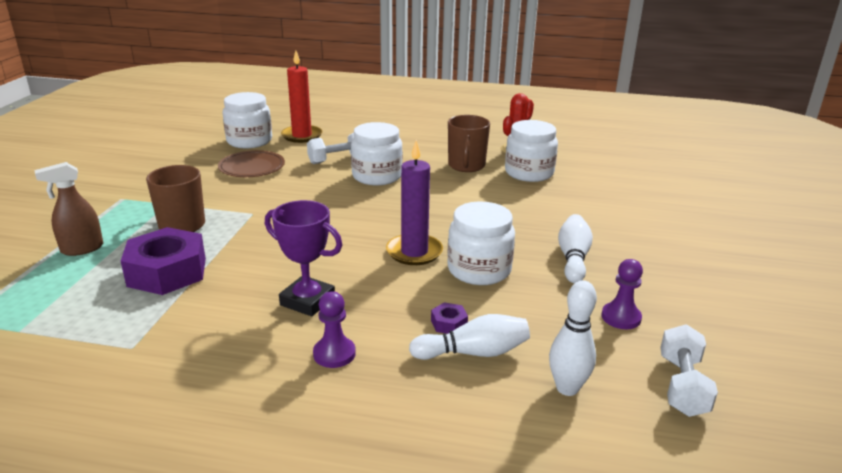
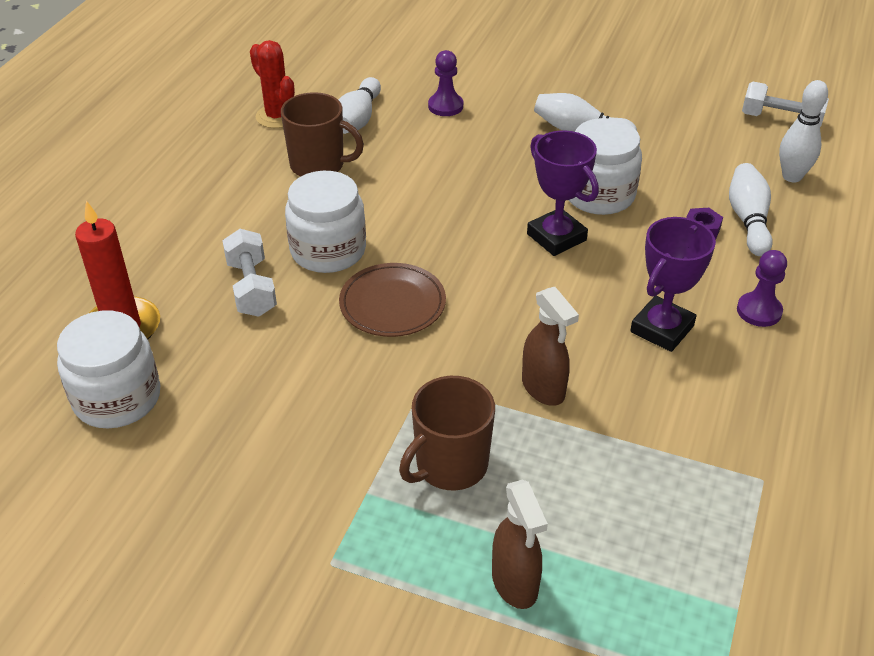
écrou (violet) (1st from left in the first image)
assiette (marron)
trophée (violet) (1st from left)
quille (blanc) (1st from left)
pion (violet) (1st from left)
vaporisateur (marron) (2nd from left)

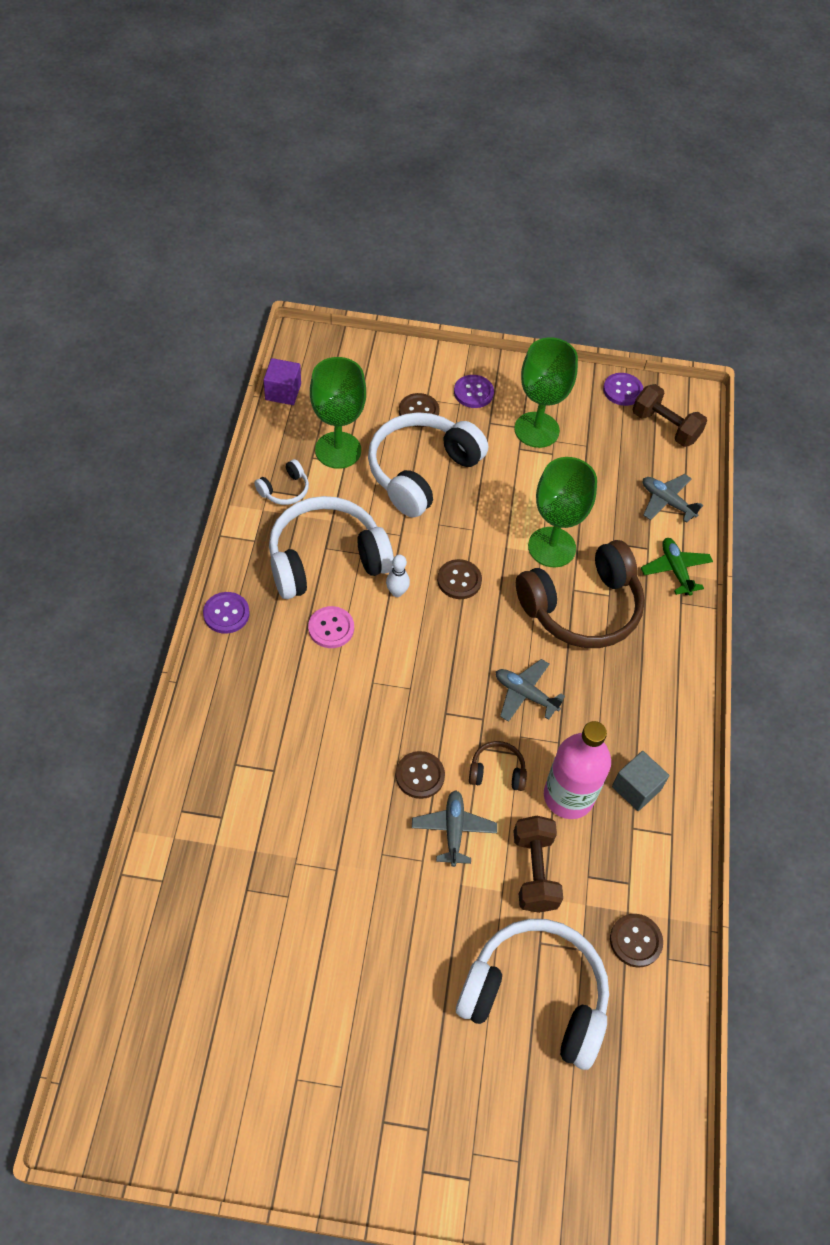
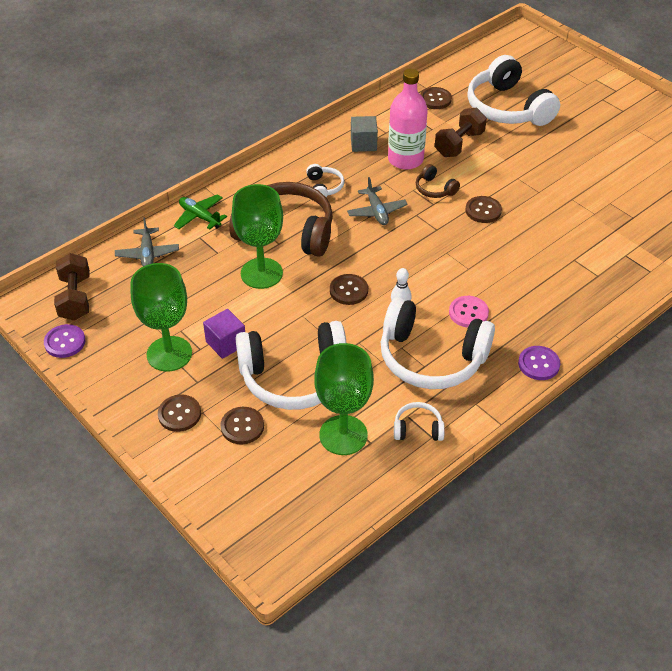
cube (violet)
avion (gris) (1st from left in the first image)
bouton (marron) (1st from left)
avion (vert)
casque audio (blanc) (2nd from left)

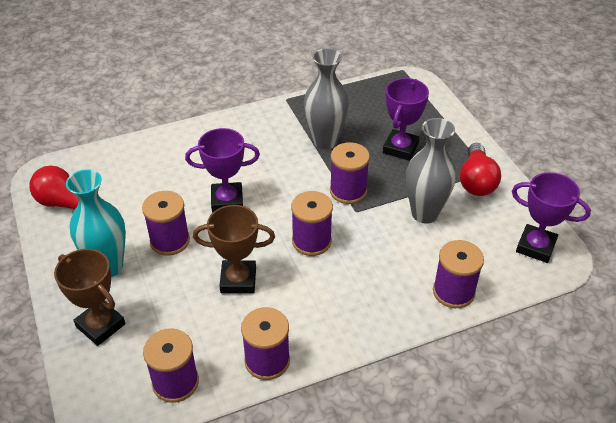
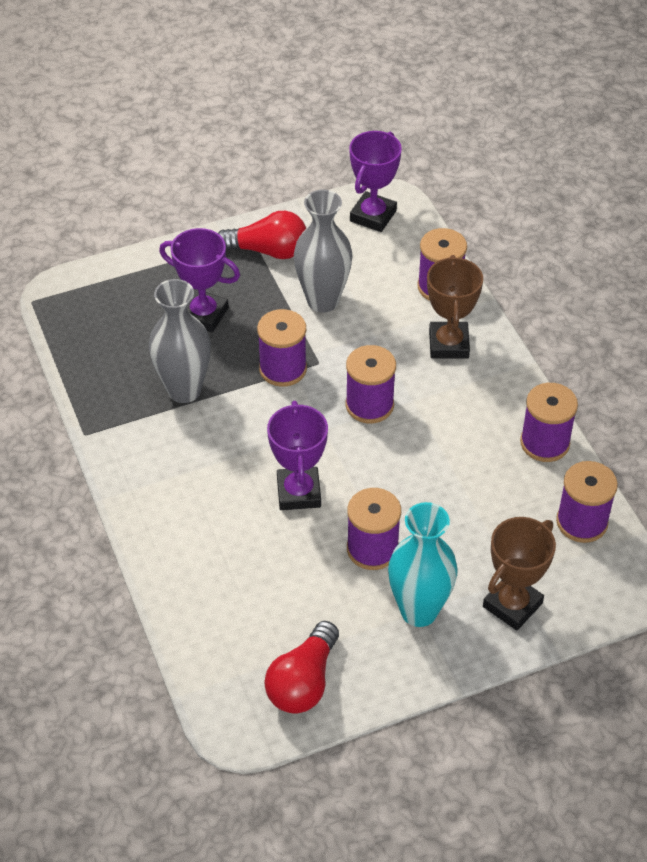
trophée (marron) (1st from left)

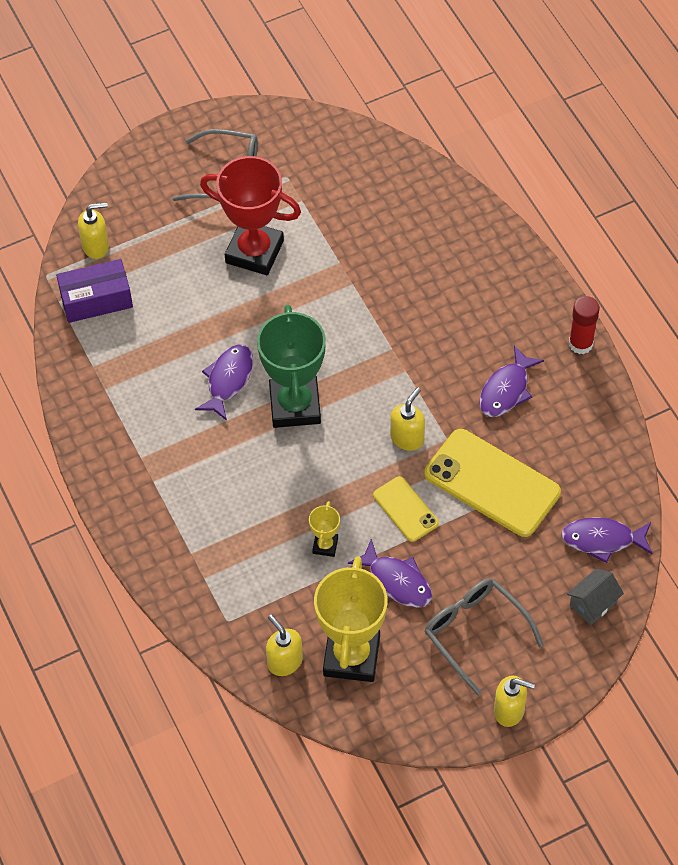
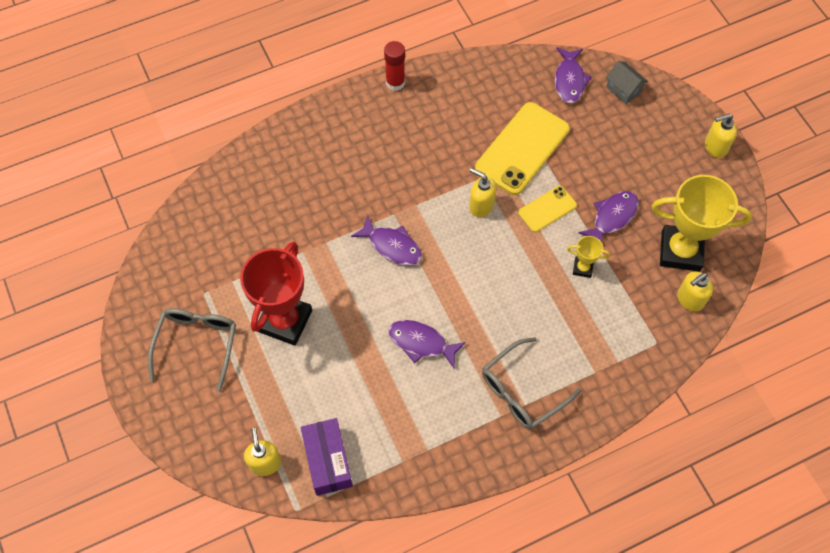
trophée (vert)
lunettes (gris) (2nd from left)
poisson (violet) (1st from left)
distributeur de savon (jaune) (4th from left)

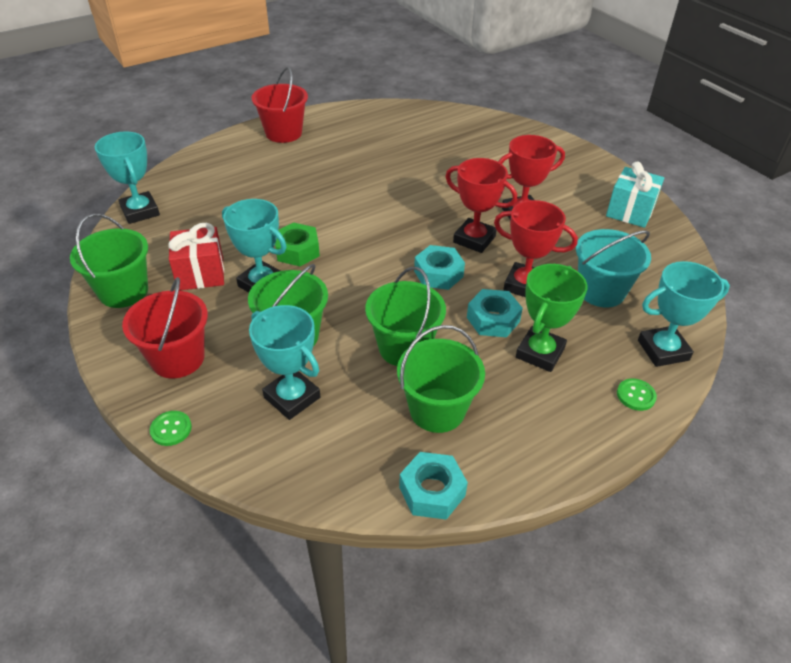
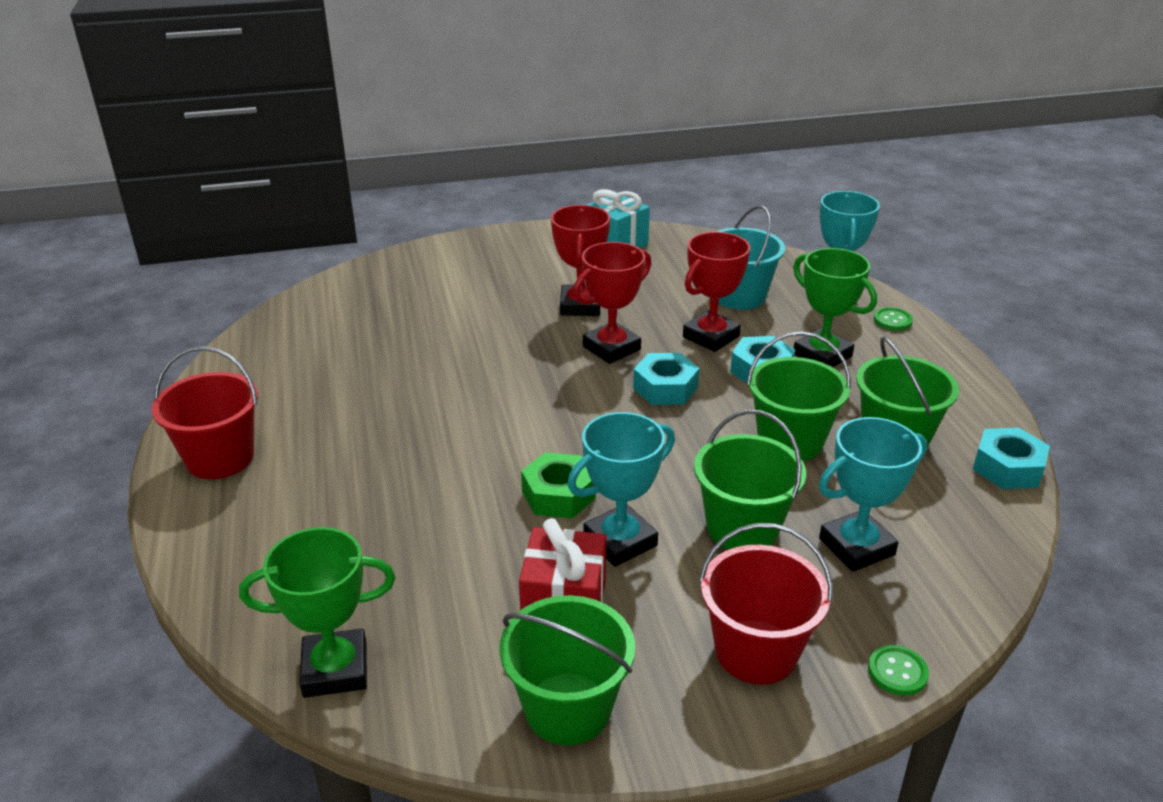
trophée (vert) (1st from left)

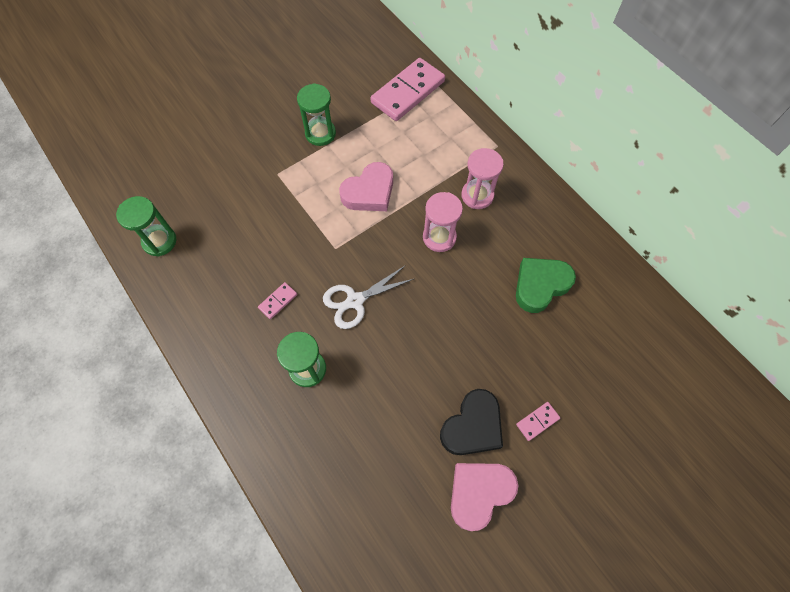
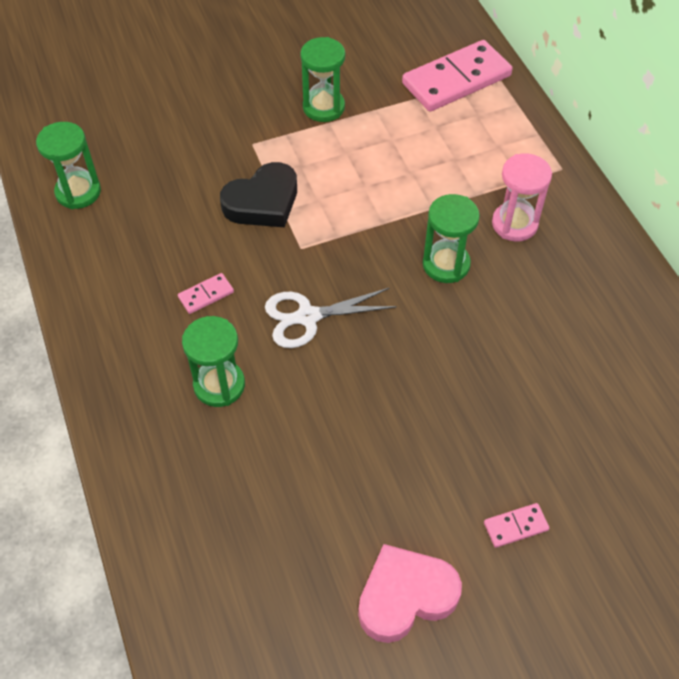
cœur (rose) (1st from left in the first image)
sablier (vert) (4th from left)
cœur (noir)
cœur (vert)

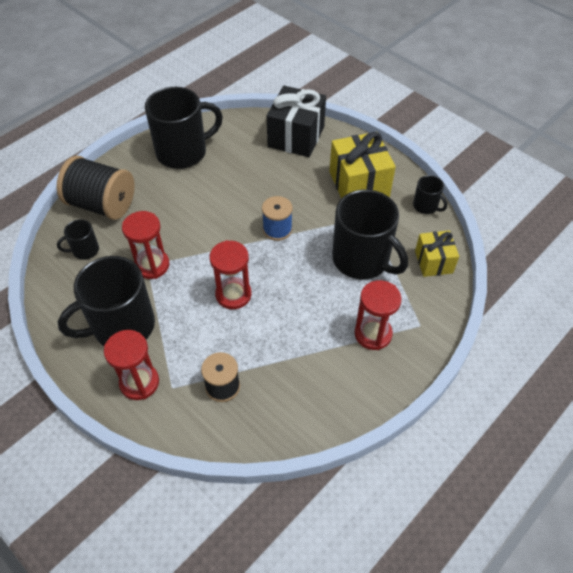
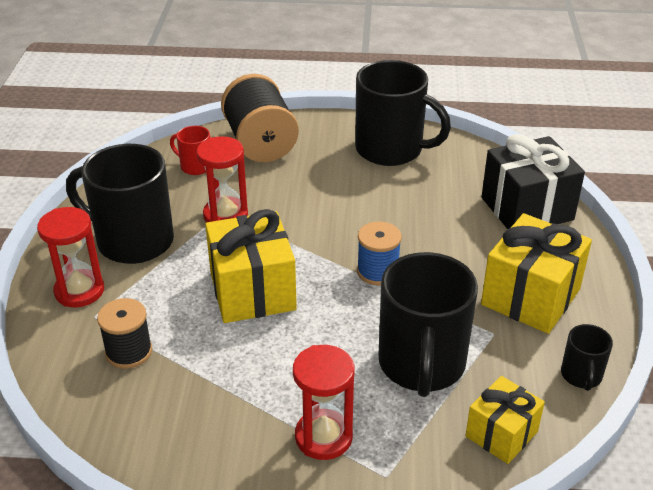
tasse (rouge)
cadeau (jaune) (1st from left)

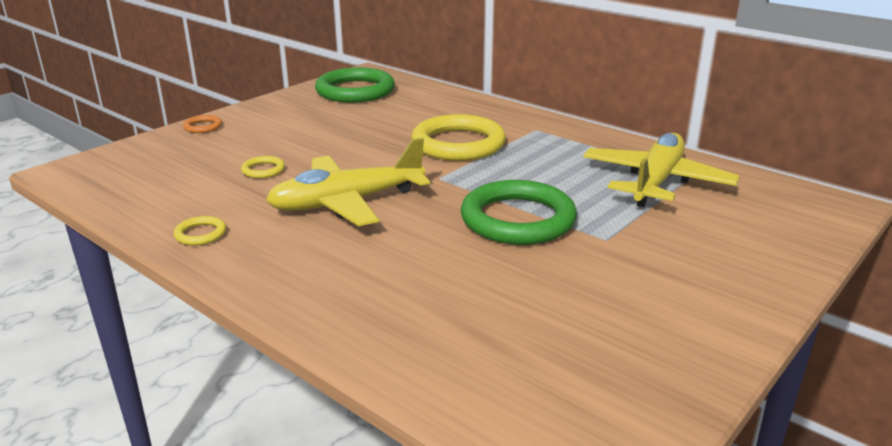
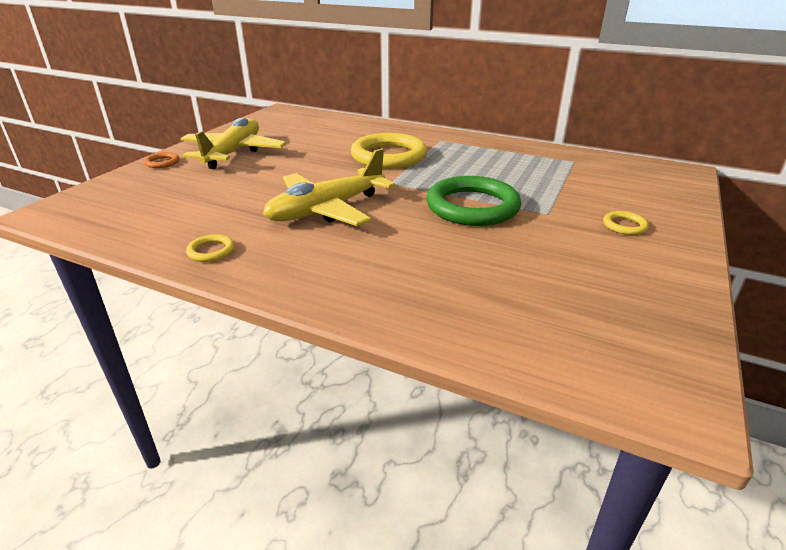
anneau (jaune) (3rd from left)
anneau (vert) (1st from left in the first image)
avion (jaune) (1st from left)

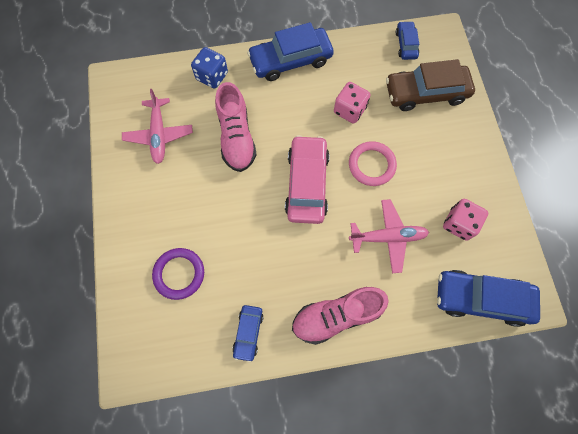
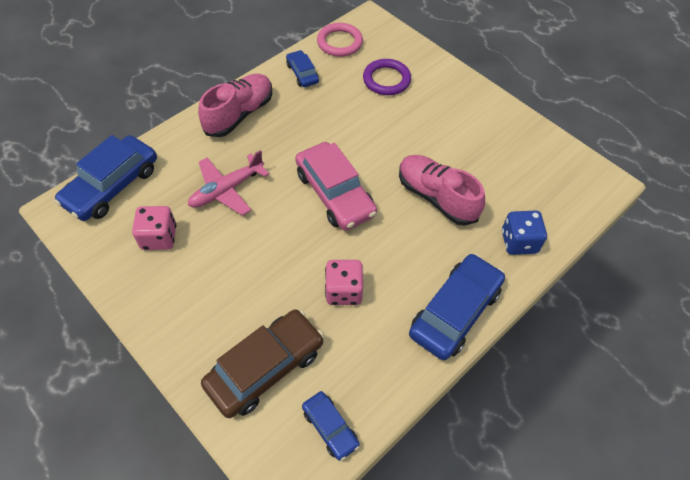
avion (rose) (1st from left in the first image)
anneau (rose)
voiture (bleu) (1st from left)

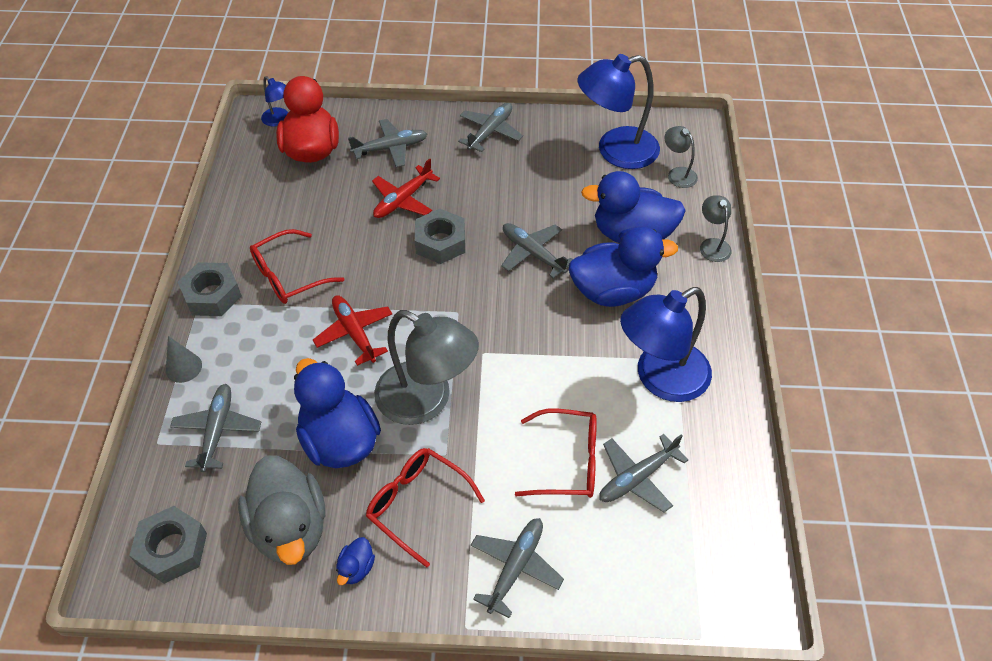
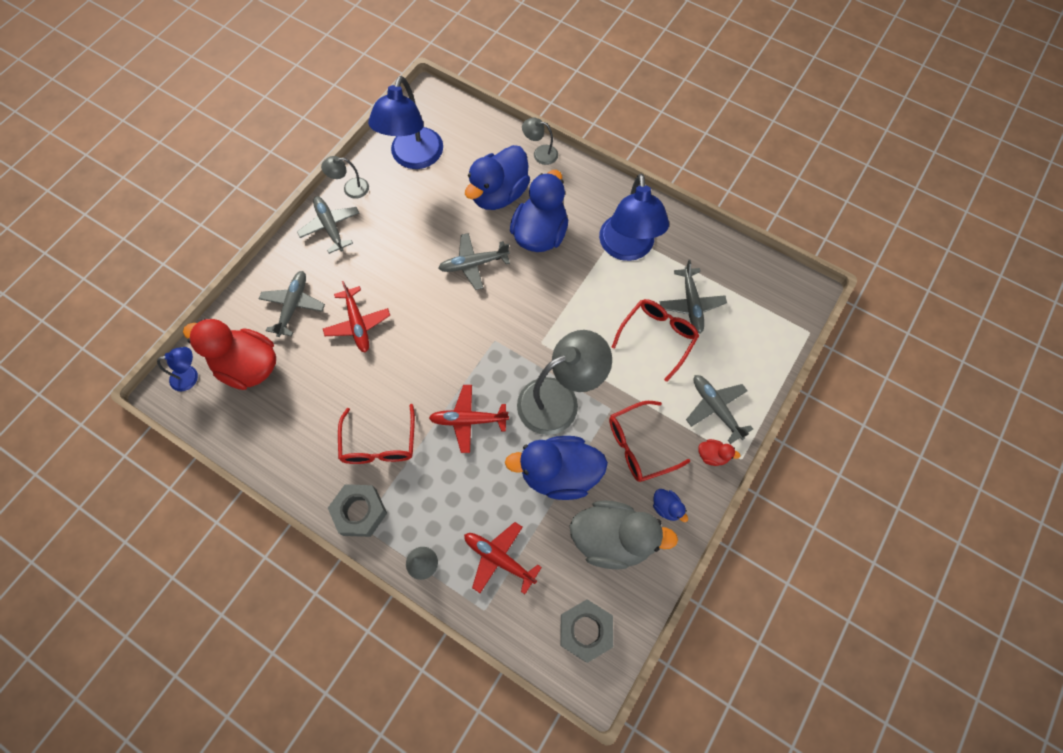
avion (rouge) (3rd from left)
écrou (gris) (3rd from left in the first image)
lampe (gris) (1st from left)
canard (rouge) (2nd from left)

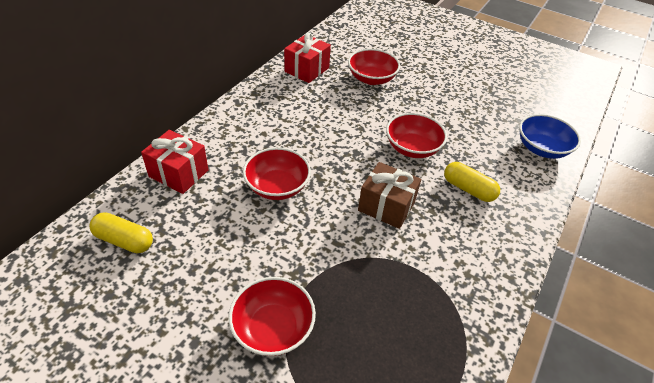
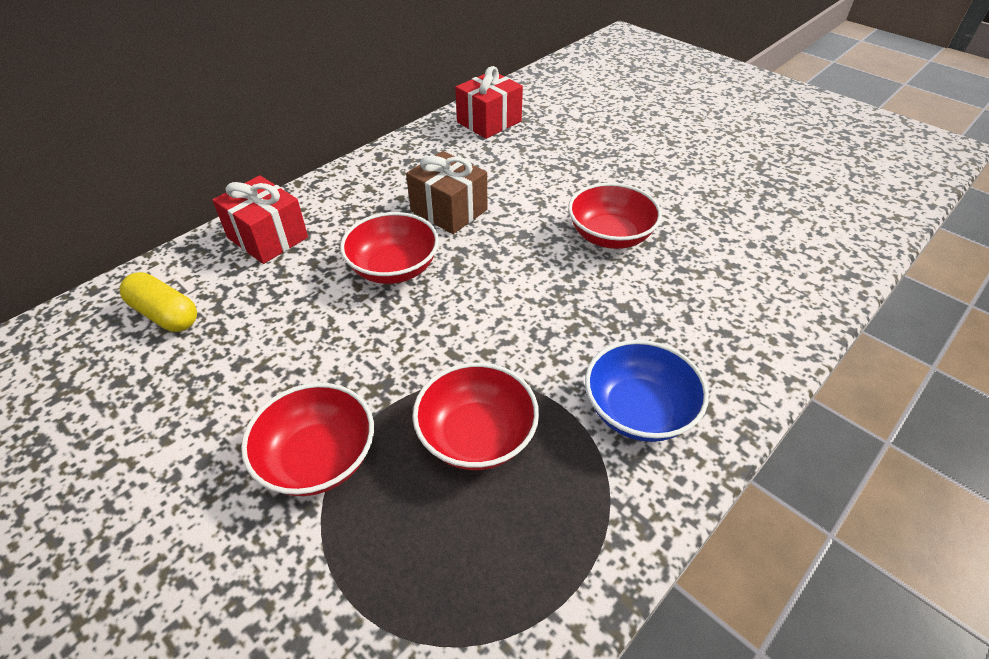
bol (rouge) (3rd from left)
cadeau (marron)
gélule (jaune) (2nd from left in the first image)
bol (bleu)

